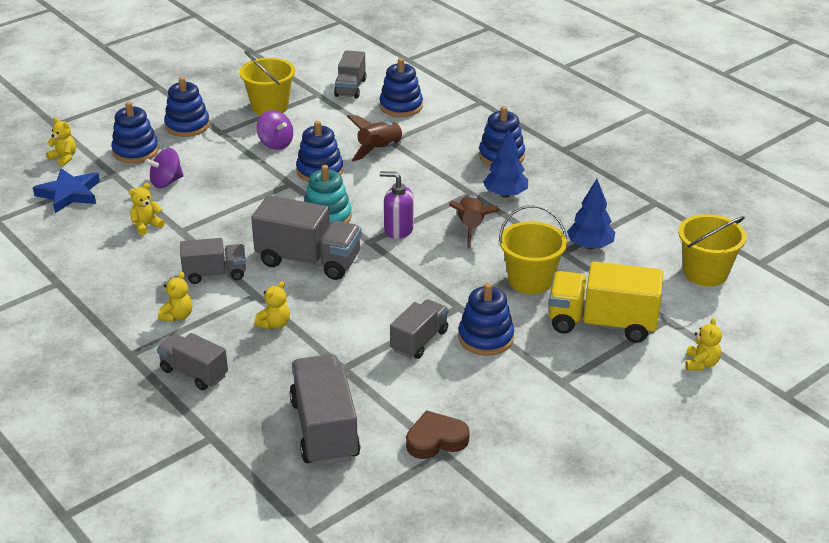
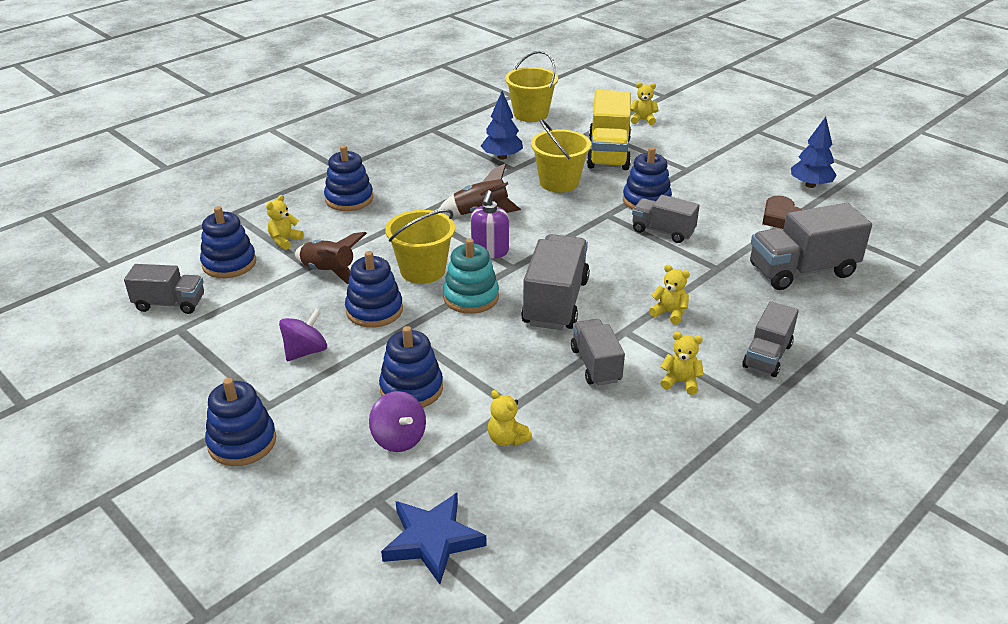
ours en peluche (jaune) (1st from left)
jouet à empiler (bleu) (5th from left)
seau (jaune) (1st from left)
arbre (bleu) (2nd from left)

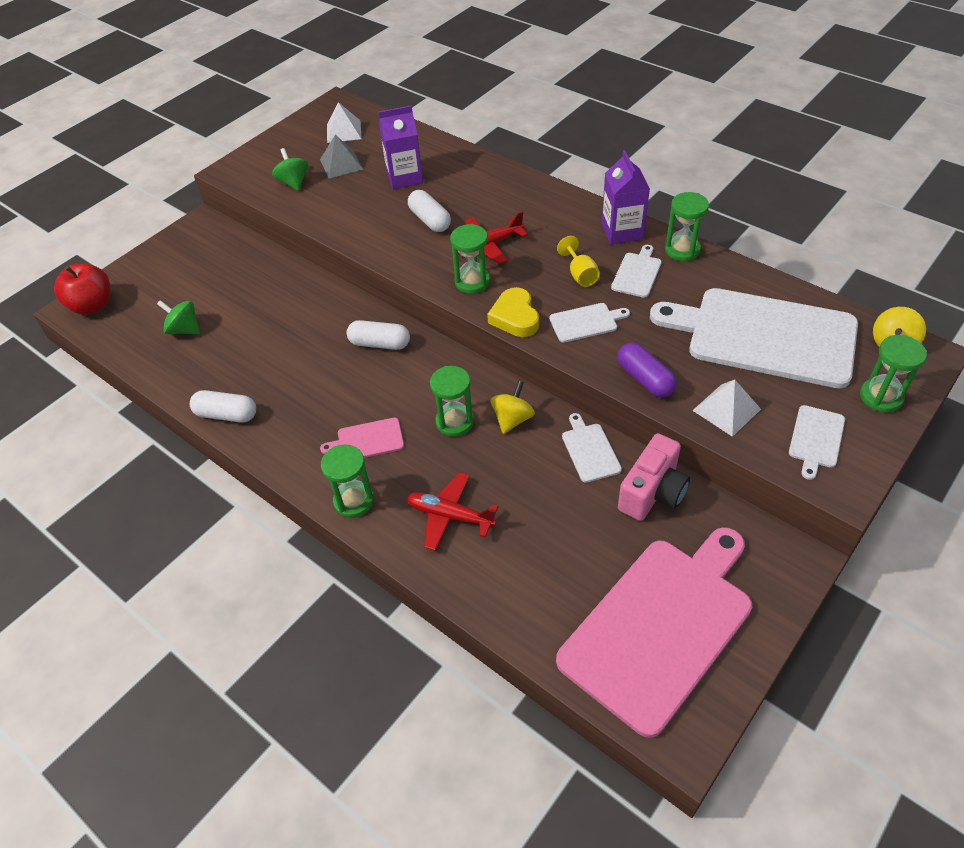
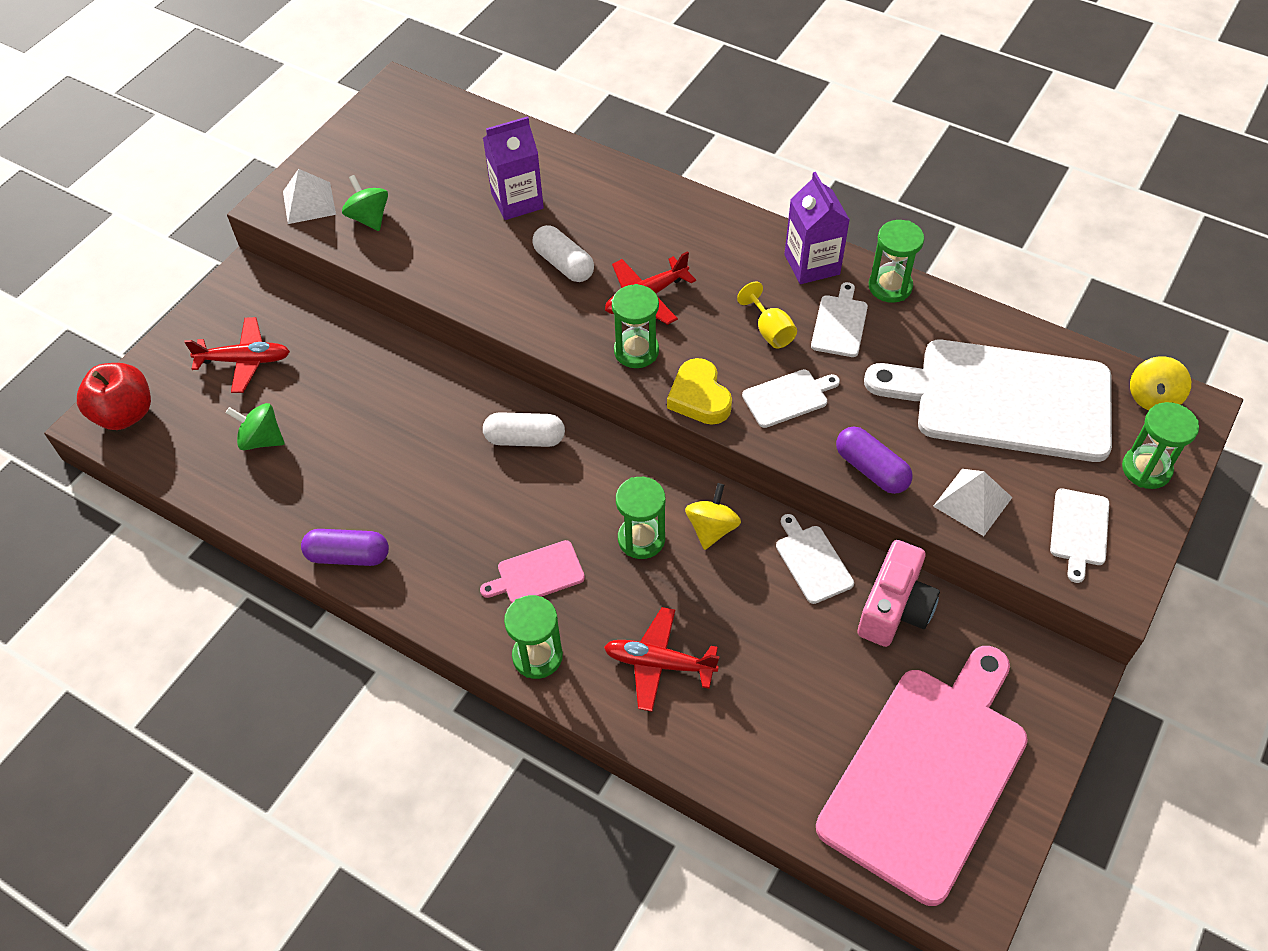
gélule (violet) (1st from left)
pyramide (gris)
pyramide (blanc) (1st from left)
avion (rouge) (1st from left)

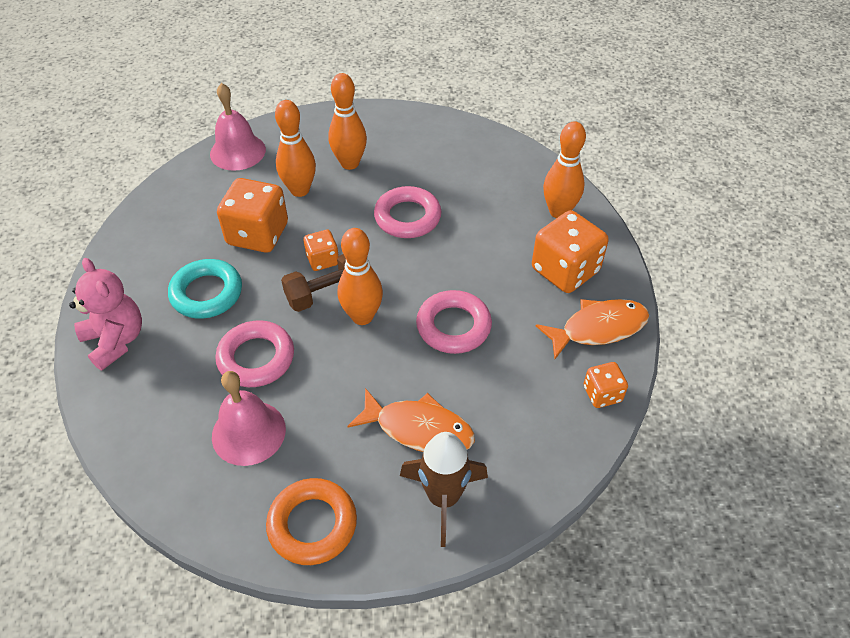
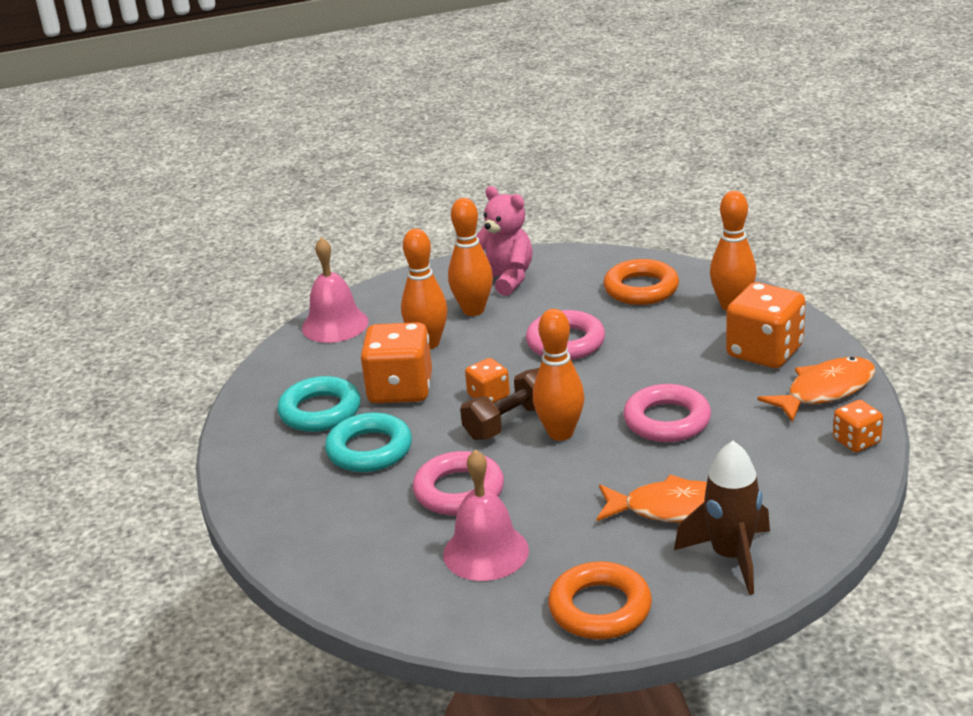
ours en peluche (rose)
anneau (turquoise) (1st from left)
anneau (orange) (2nd from left)

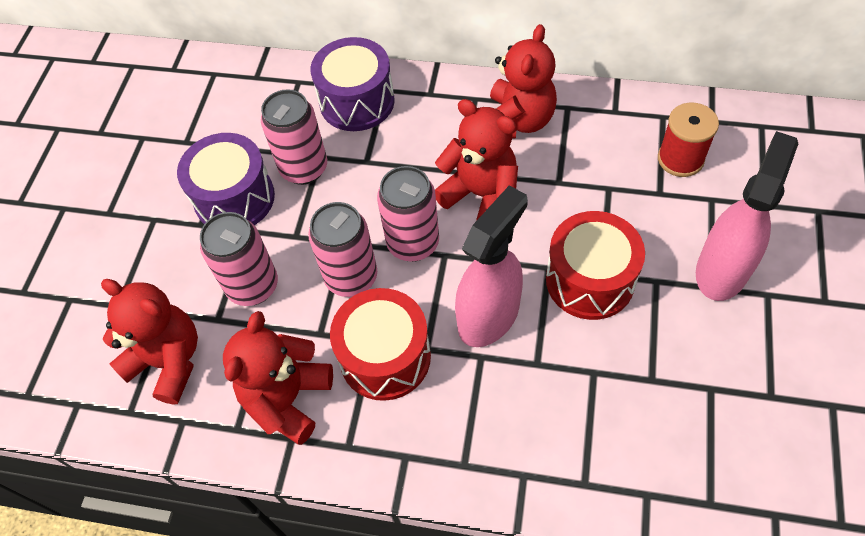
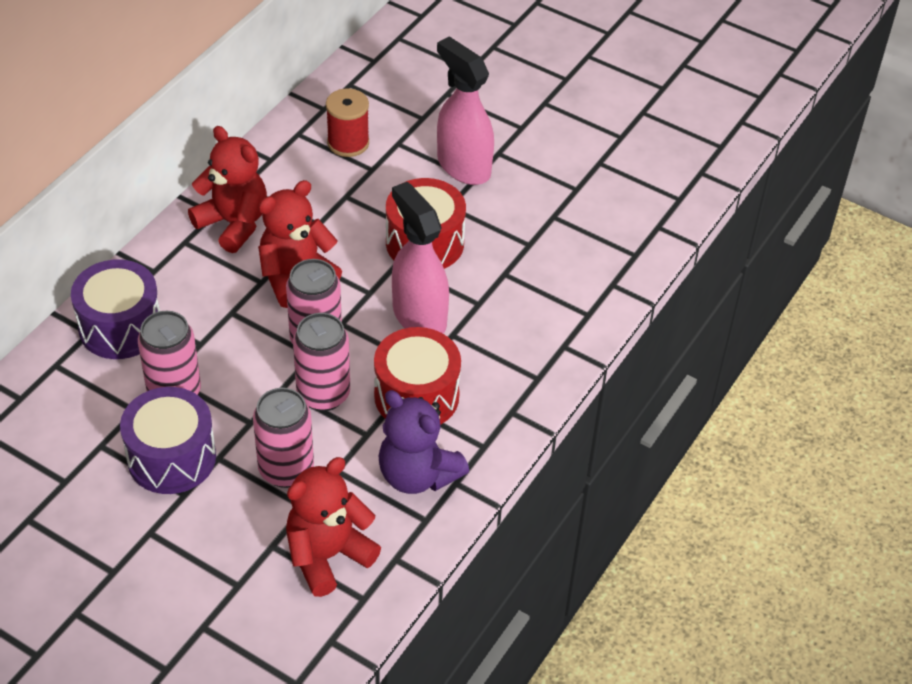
ours en peluche (violet)

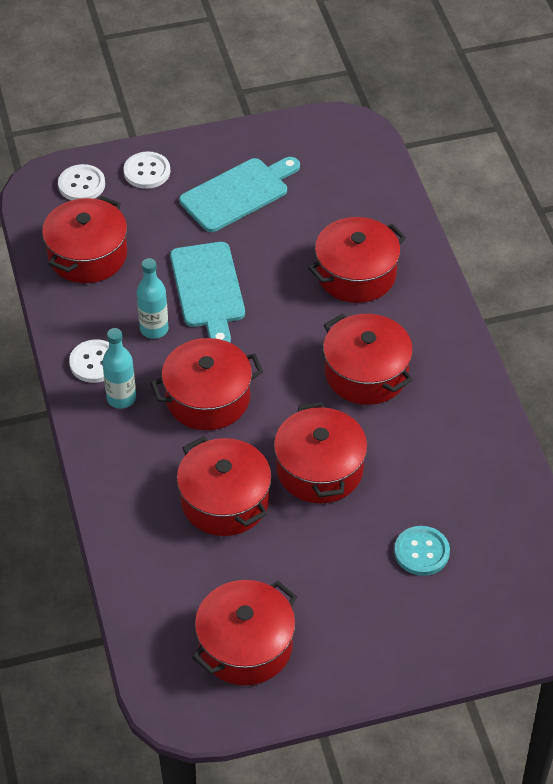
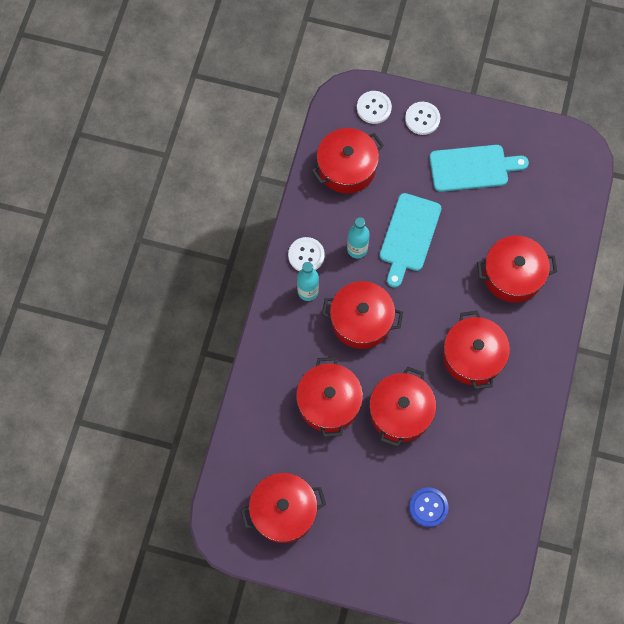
bouton (bleu)

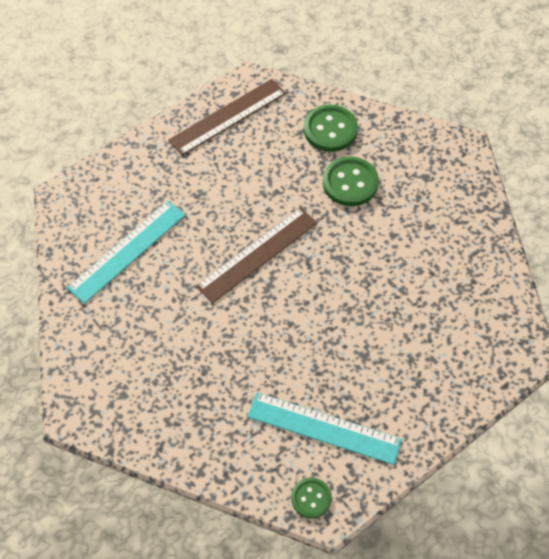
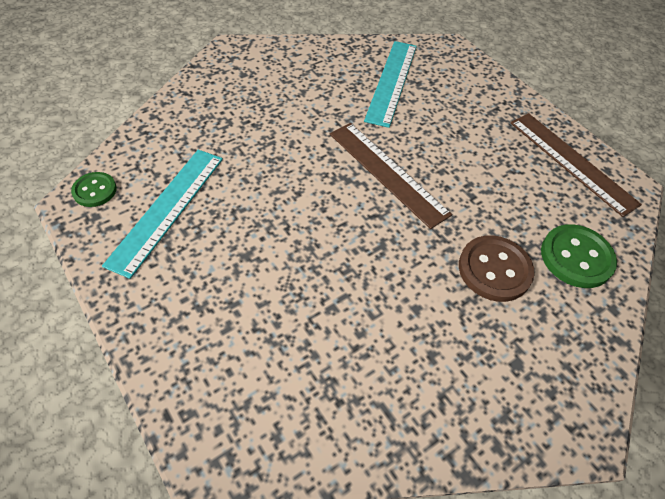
règle (turquoise) (2nd from left)
bouton (marron)

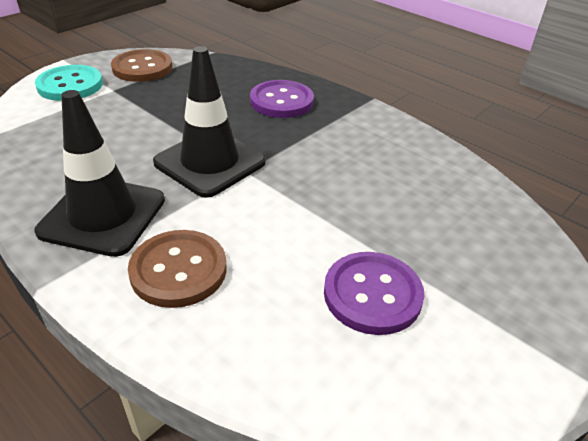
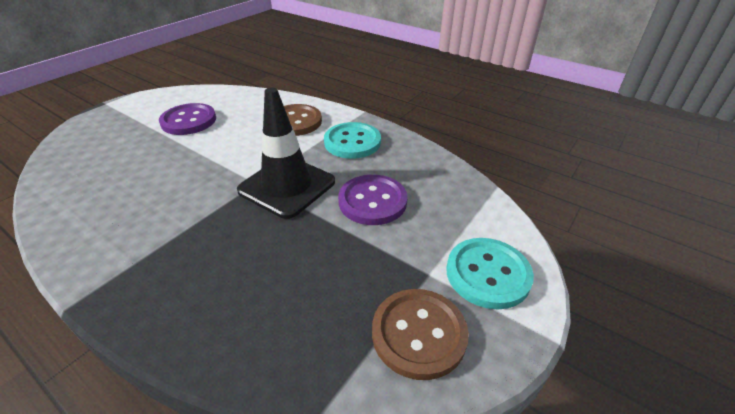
bouton (turquoise) (1st from left)
bouton (violet) (2nd from left)

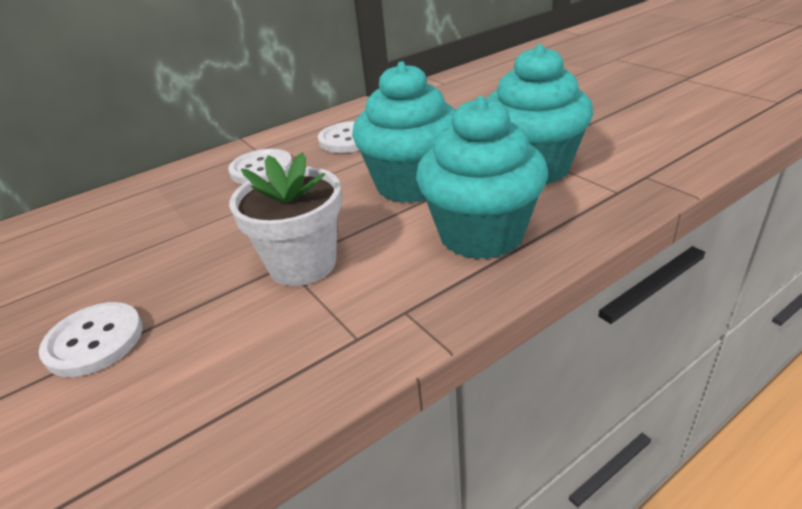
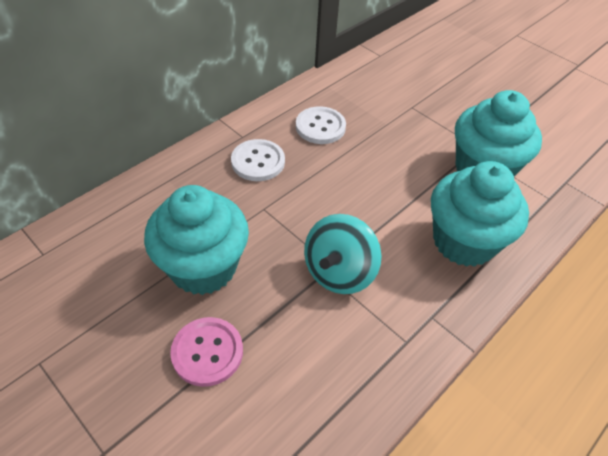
bouton (rose)
toupie (turquoise)
muffin (turquoise) (1st from left)

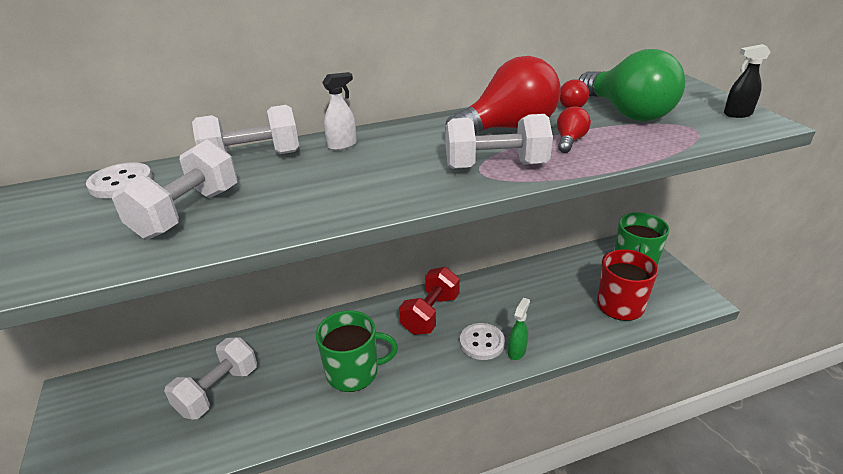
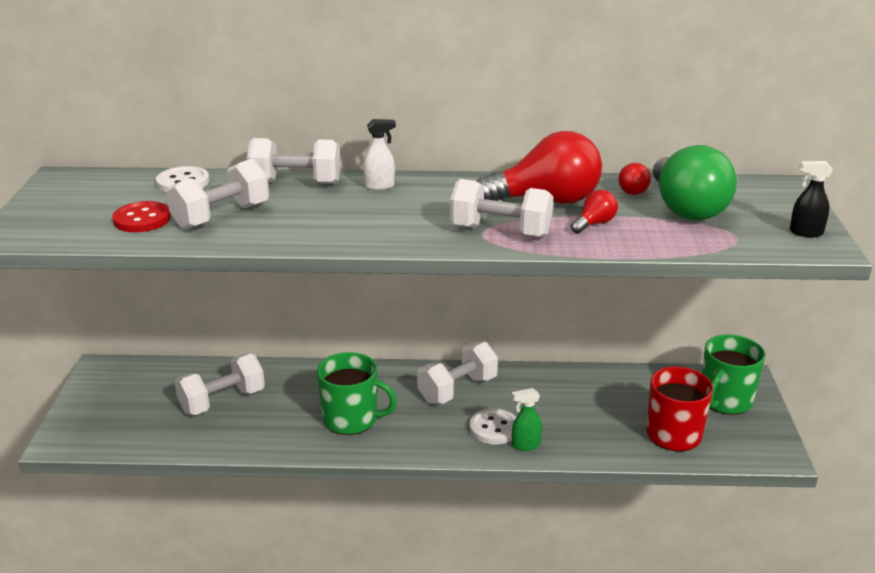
haltère (blanc) (4th from left)
vaporisateur (vert)
bouton (rouge)

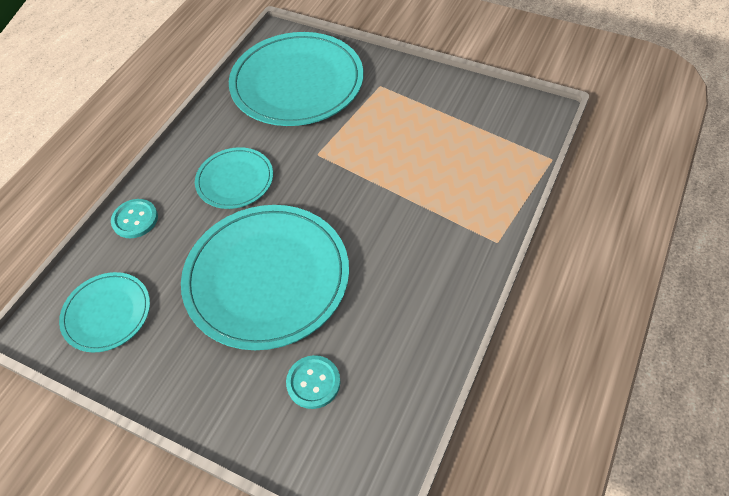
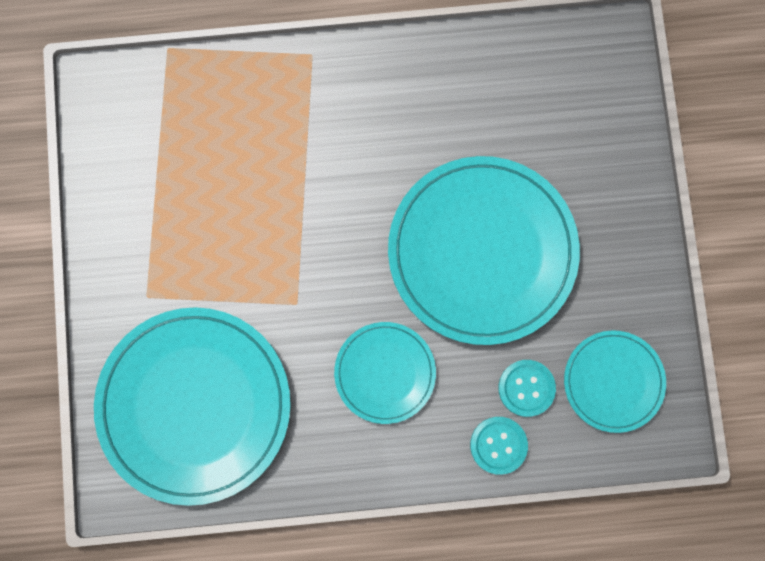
bouton (turquoise) (2nd from left)

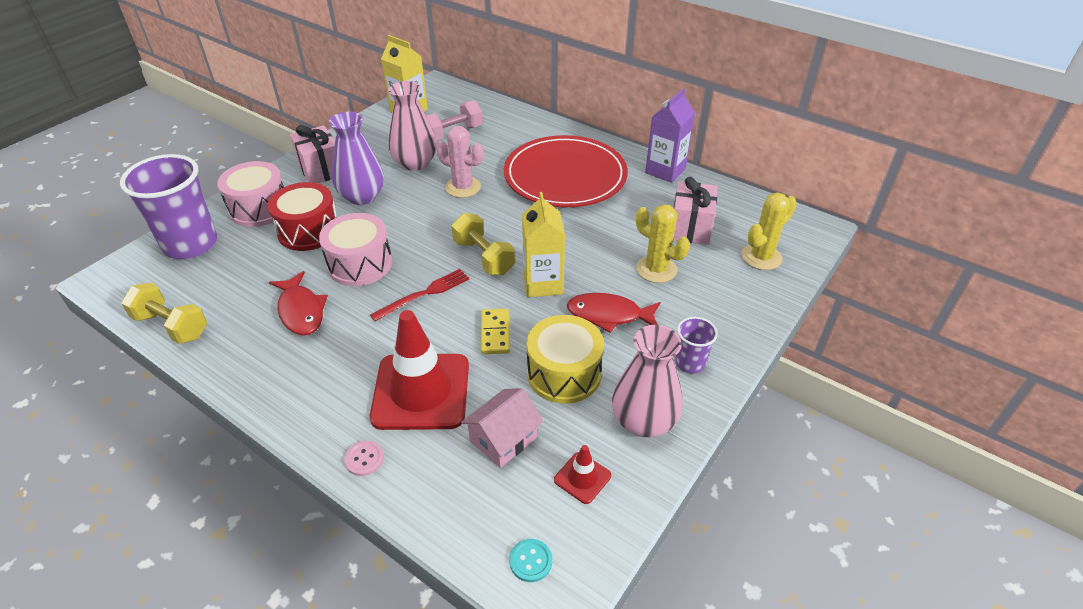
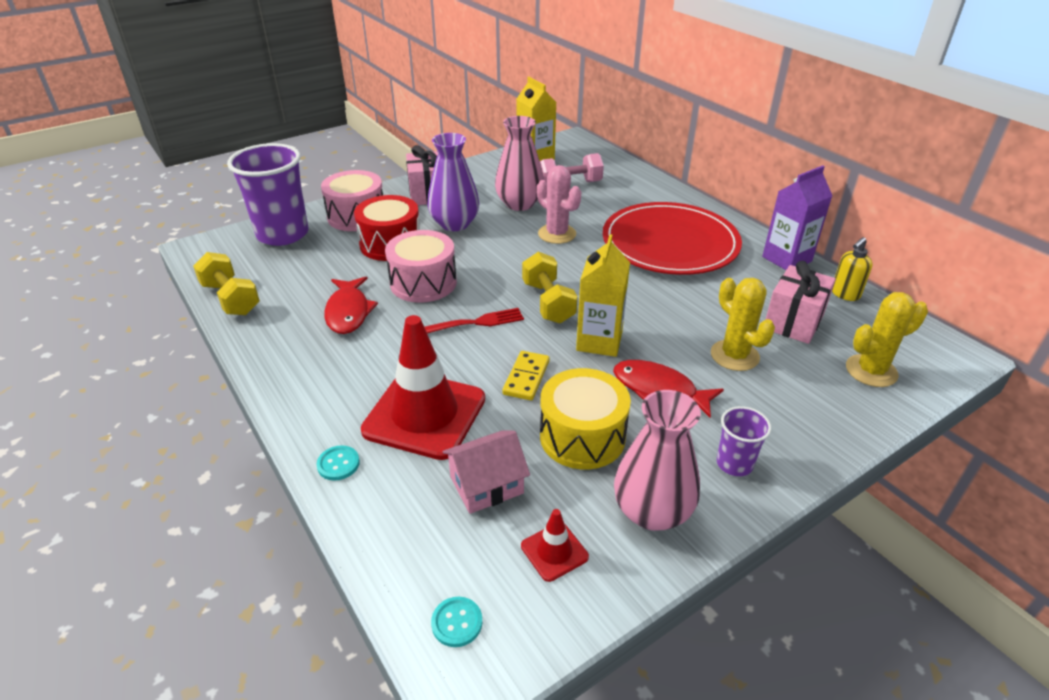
bouton (turquoise) (1st from left)
distributeur de savon (jaune)

